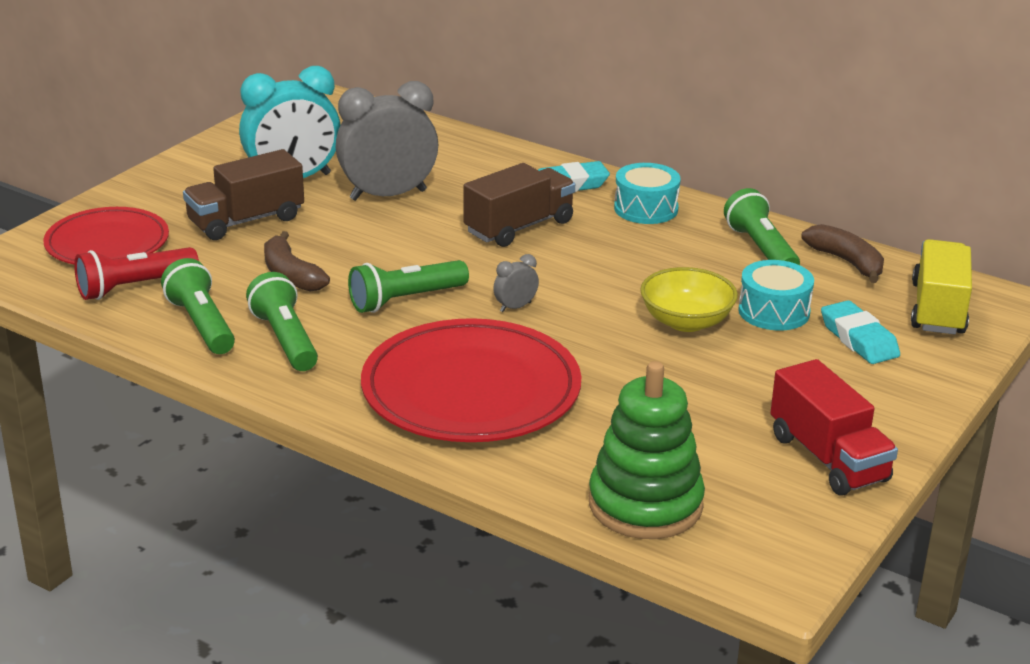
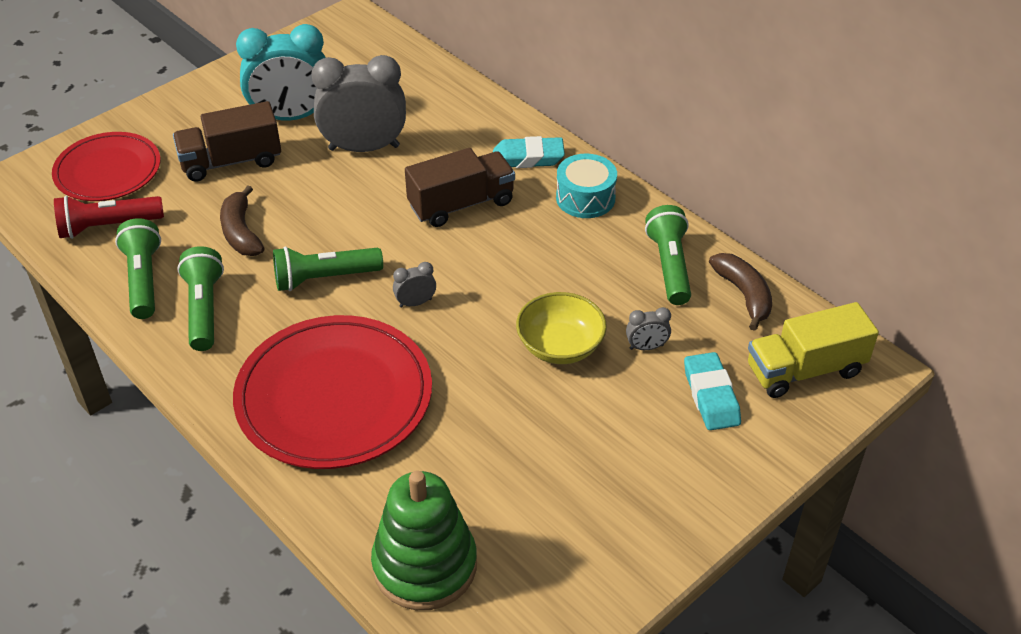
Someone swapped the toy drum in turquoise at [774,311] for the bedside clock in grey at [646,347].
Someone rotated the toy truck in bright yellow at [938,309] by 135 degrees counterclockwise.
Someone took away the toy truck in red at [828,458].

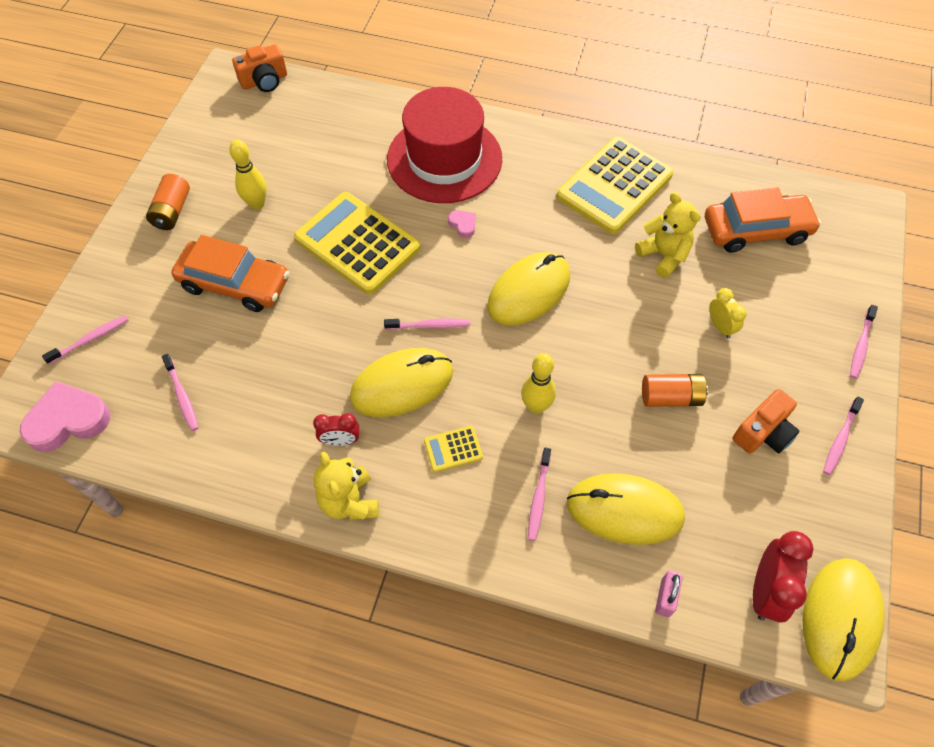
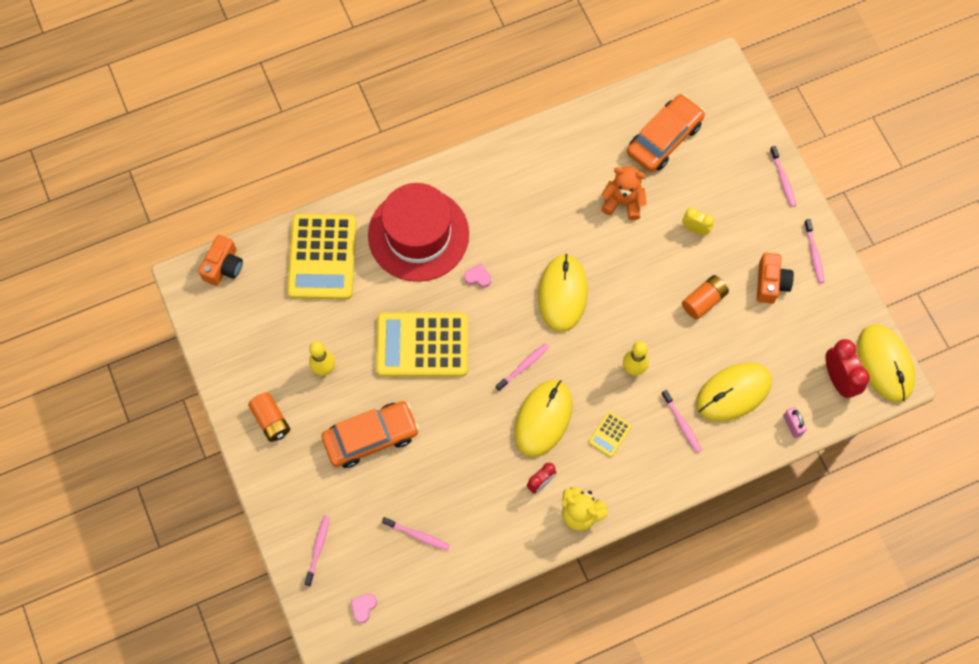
Someone carried the calculator in bright yellow from [614,186] to [322,257].
Someone scaled the heart shape in rosy at [68,420] by 0.47.
Someone repainted the stuffed bear in bright yellow at [663,255], which became the stuffed bear in orange-coloured at [623,202].

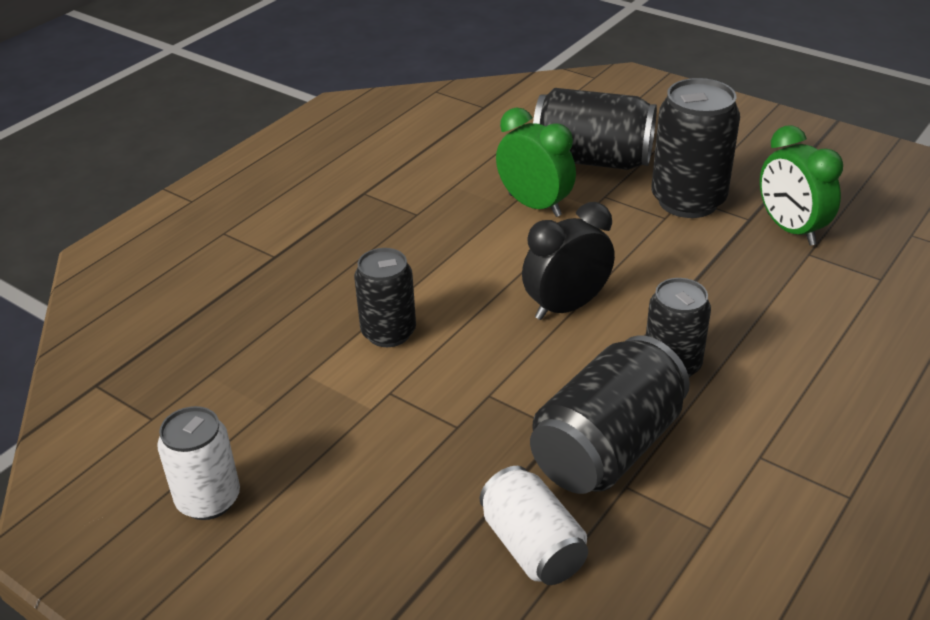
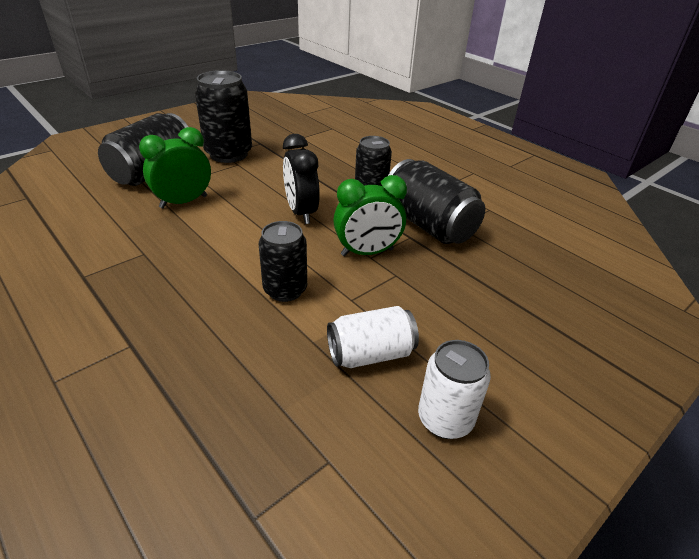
Someone carried the tin in pure white from [532,546] to [370,354].
Someone carried the bedside clock in emerald from [790,229] to [367,252].

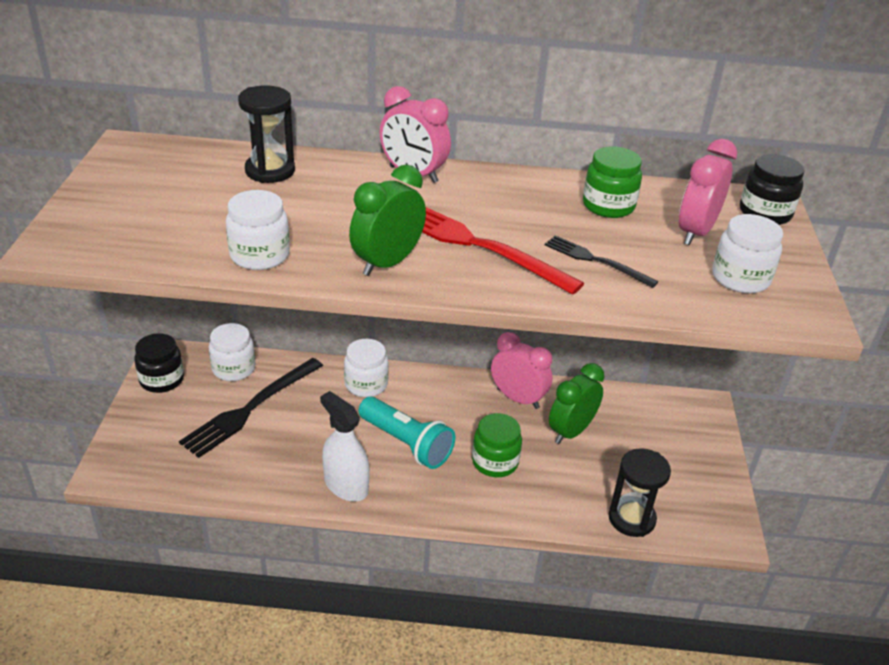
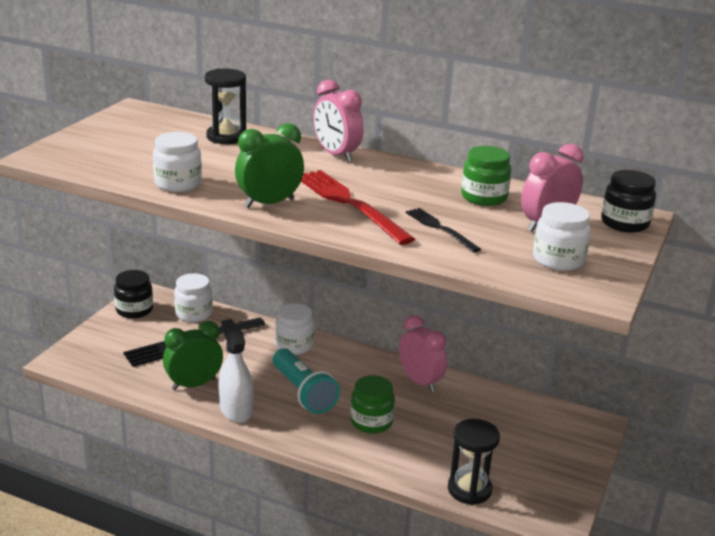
Someone carried the bedside clock in emerald from [571,431] to [194,384].

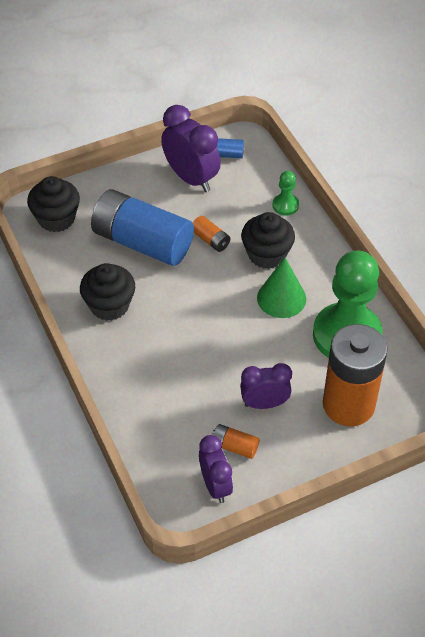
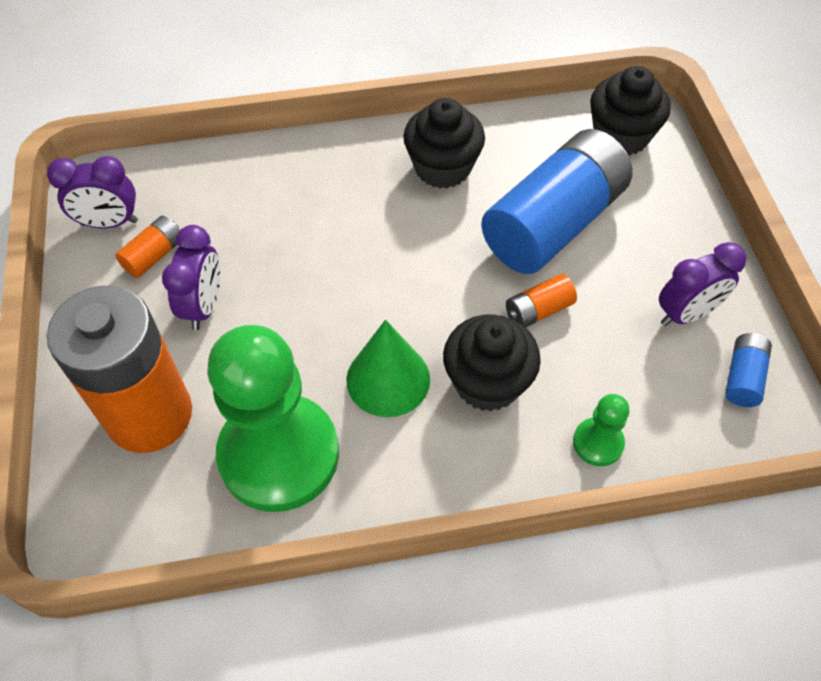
Someone scaled the bedside clock in purple at [191,178] by 0.65.

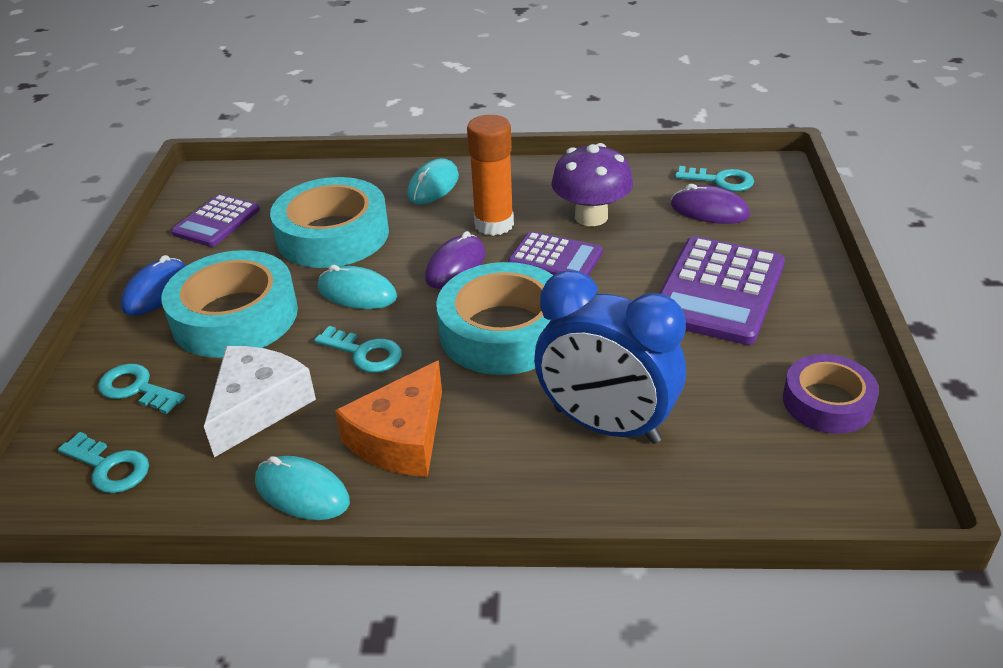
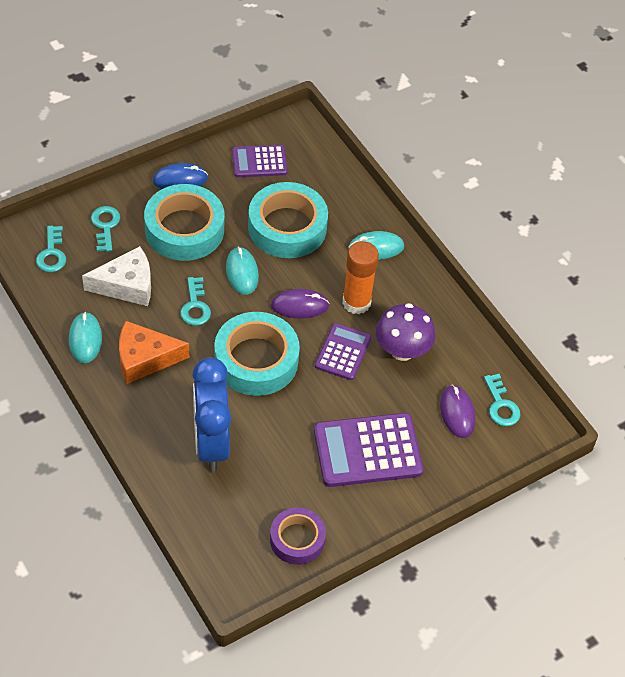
Someone rotated the calculator in purple at [555,258] by 150 degrees counterclockwise.

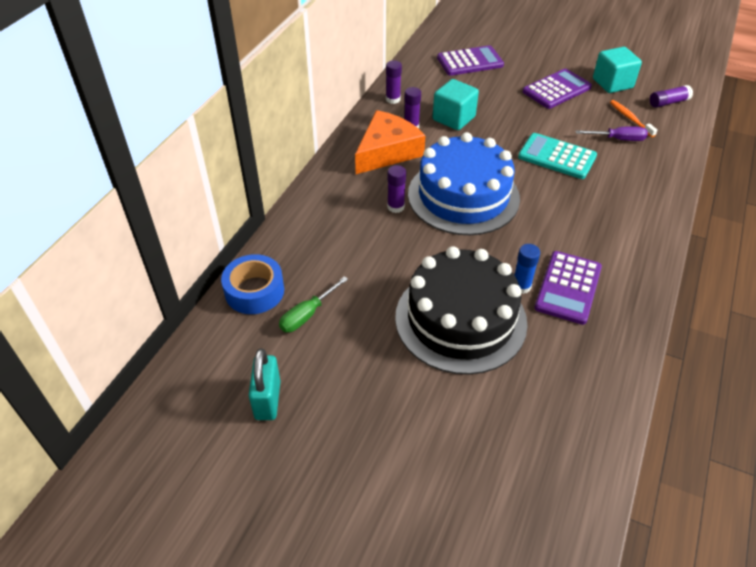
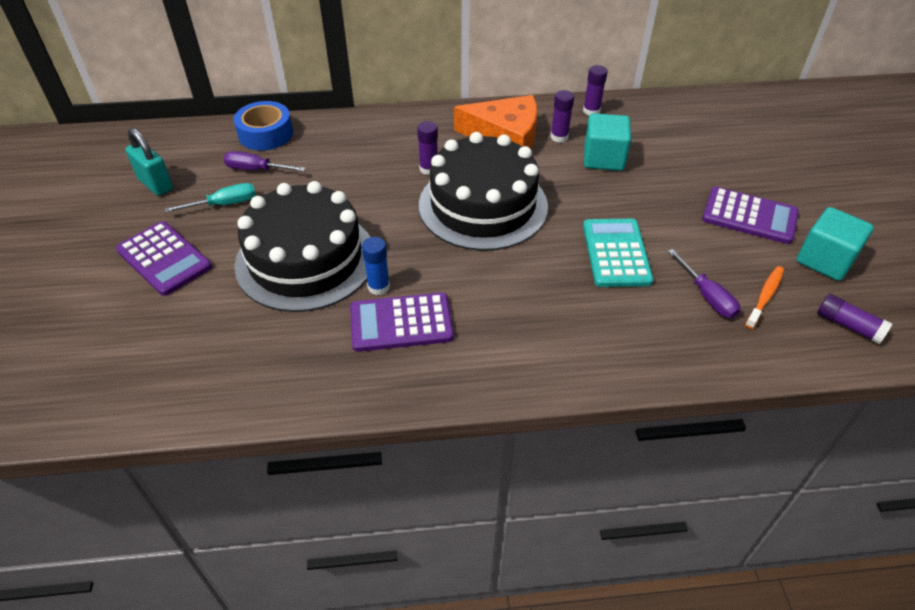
Someone carried the calculator in purple from [470,62] to [164,259].
Someone rotated the lock in turquoise at [268,400] by 75 degrees clockwise.
Someone put down the flat screwdriver in turquoise at [224,204].
Someone repainted the flat screwdriver in emerald at [307,315], which became the flat screwdriver in purple at [256,169].
Someone repainted the cake in blue at [463,196], which became the cake in jet-black at [483,205].

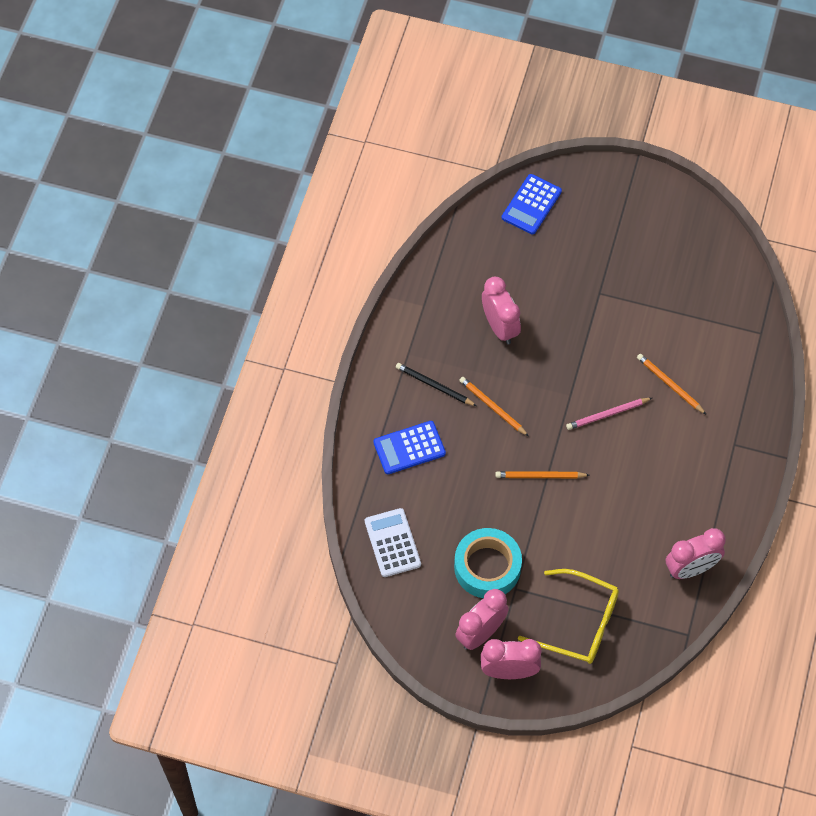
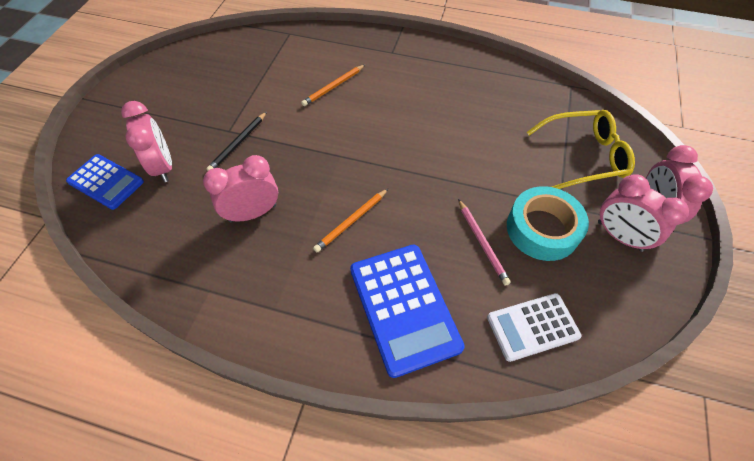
Someone carried the bedside clock in rosy from [691,568] to [163,166].
Someone carried the wooden pencil in jet-black from [434,386] to [238,143].
Someone scaled the calculator in blue at [409,448] by 1.57.
Someone carried the wooden pencil in rosy from [607,414] to [482,243].
Someone rotated the spectacles in bright yellow at [578,623] by 60 degrees clockwise.
Someone took away the wooden pencil in orange-coloured at [540,476].

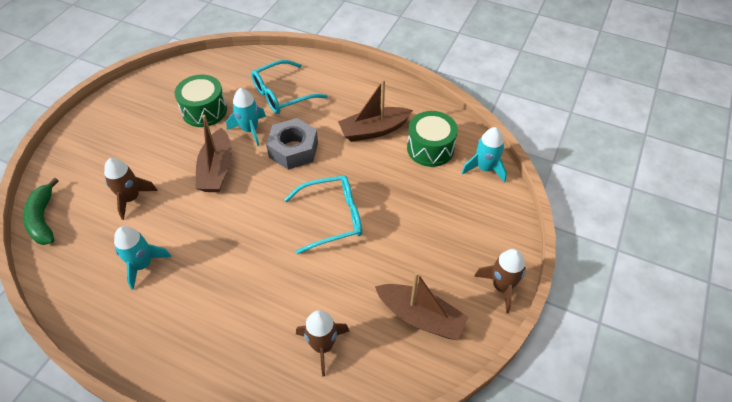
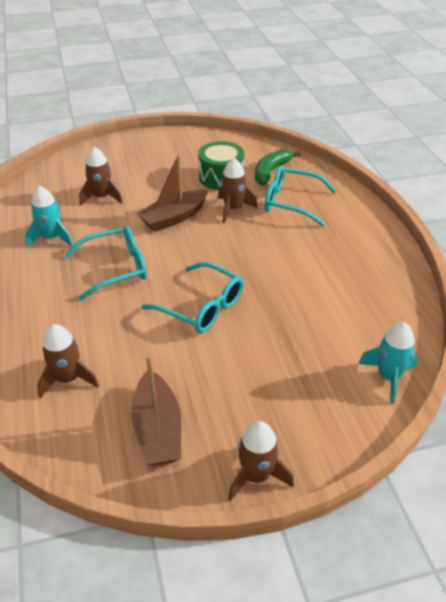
Someone put down the spectacles in turquoise at [116,268].
Someone repainted the rocket in turquoise at [250,130], which became the rocket in dark brown at [233,209].
Someone carried the banana fruit in emerald from [43,219] to [271,172].
Someone took away the nut in grey at [293,149].
Someone took away the sailboat in dark brown at [374,130].
Someone took away the toy drum in emerald at [430,148].

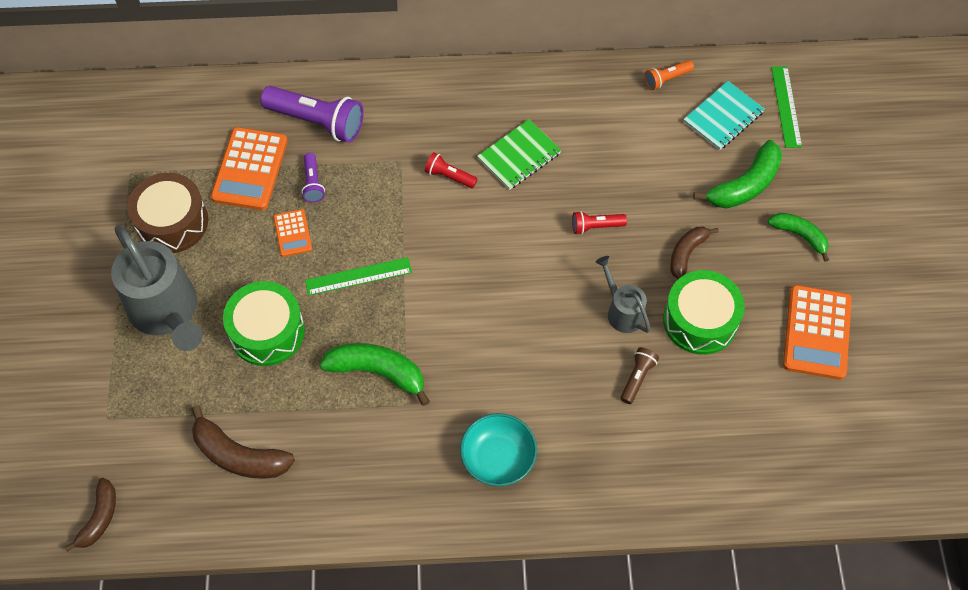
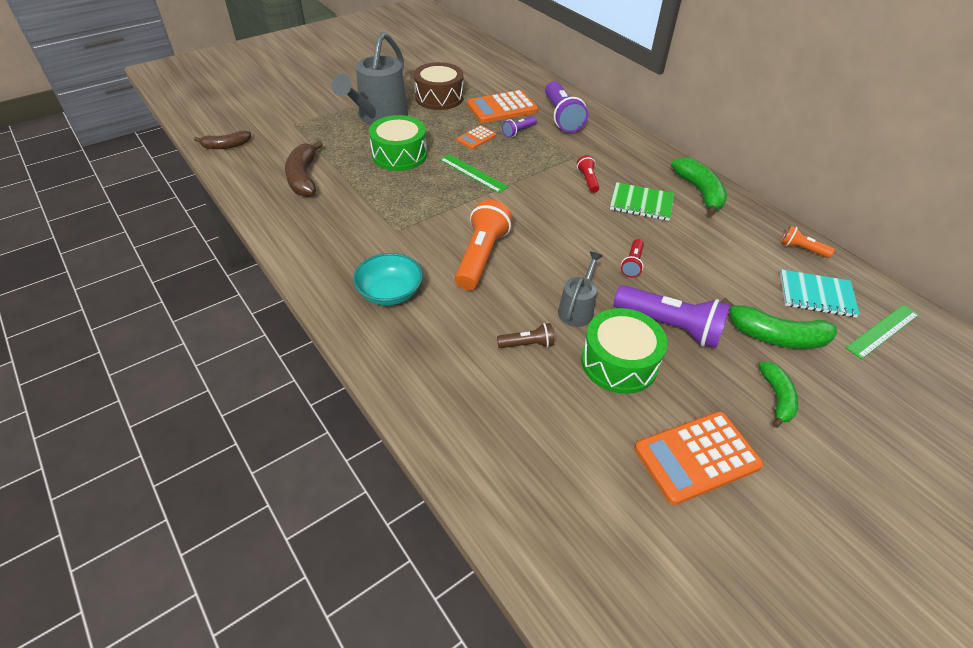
Someone put down the pocket torch in orange-coloured at [481,256].
Someone swapped the banana fruit in dark brown at [686,253] for the pocket torch in purple at [670,326].
Someone rotated the pocket torch in red at [596,226] by 120 degrees counterclockwise.
Someone carried the banana fruit in emerald from [378,372] to [699,192].

